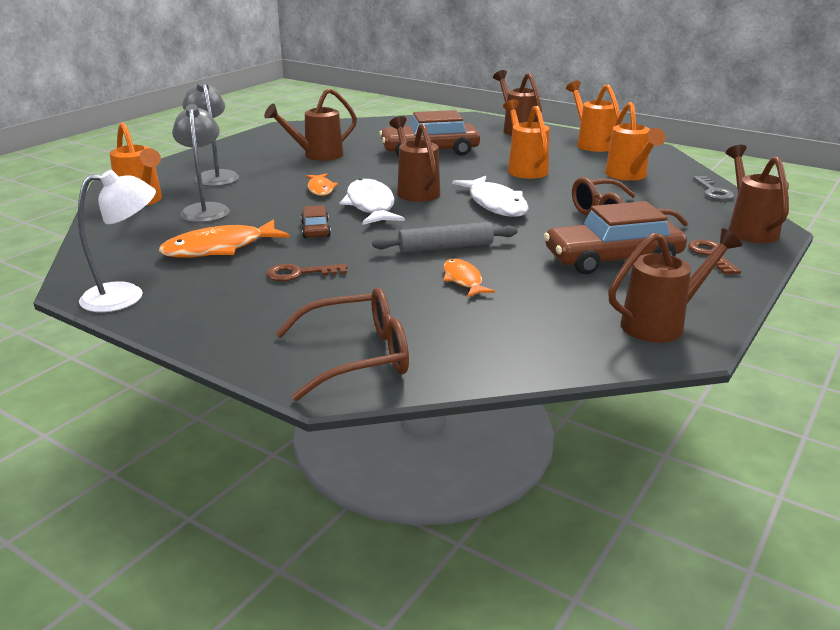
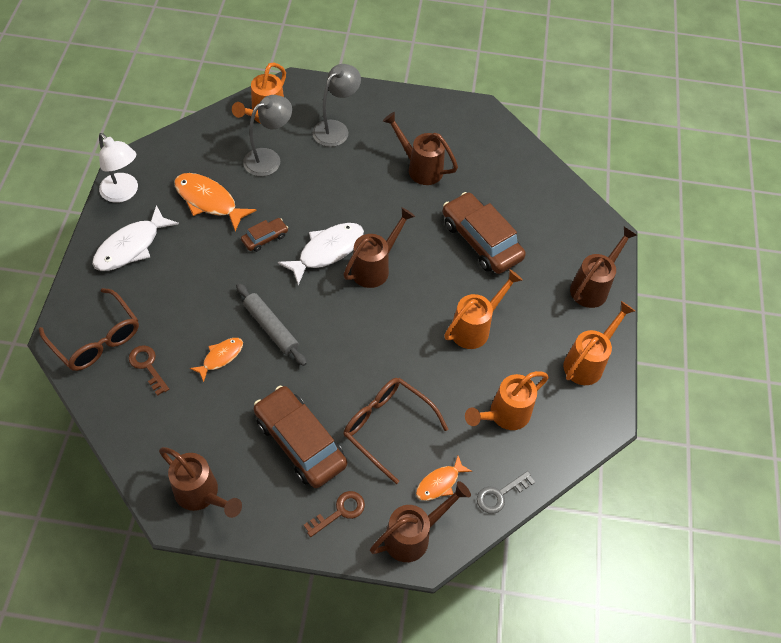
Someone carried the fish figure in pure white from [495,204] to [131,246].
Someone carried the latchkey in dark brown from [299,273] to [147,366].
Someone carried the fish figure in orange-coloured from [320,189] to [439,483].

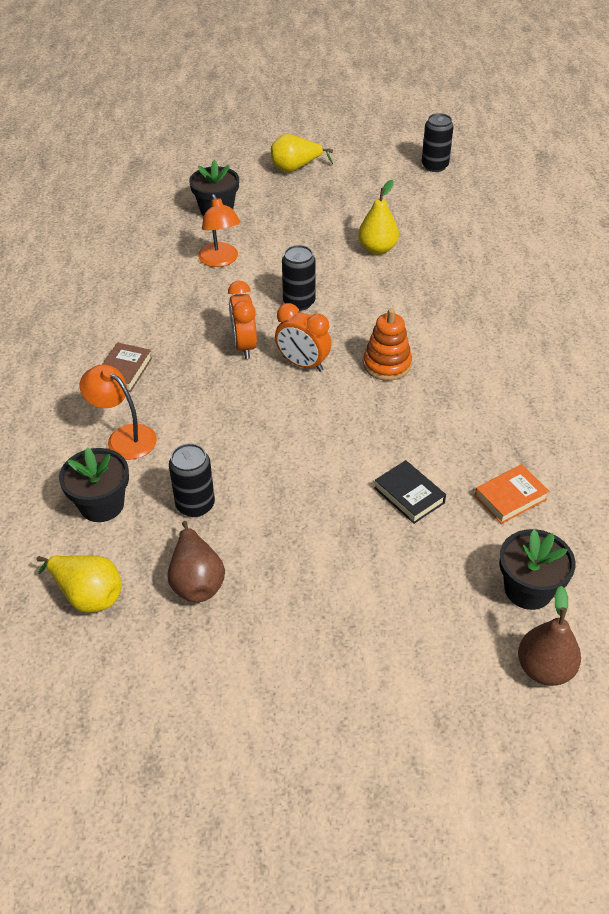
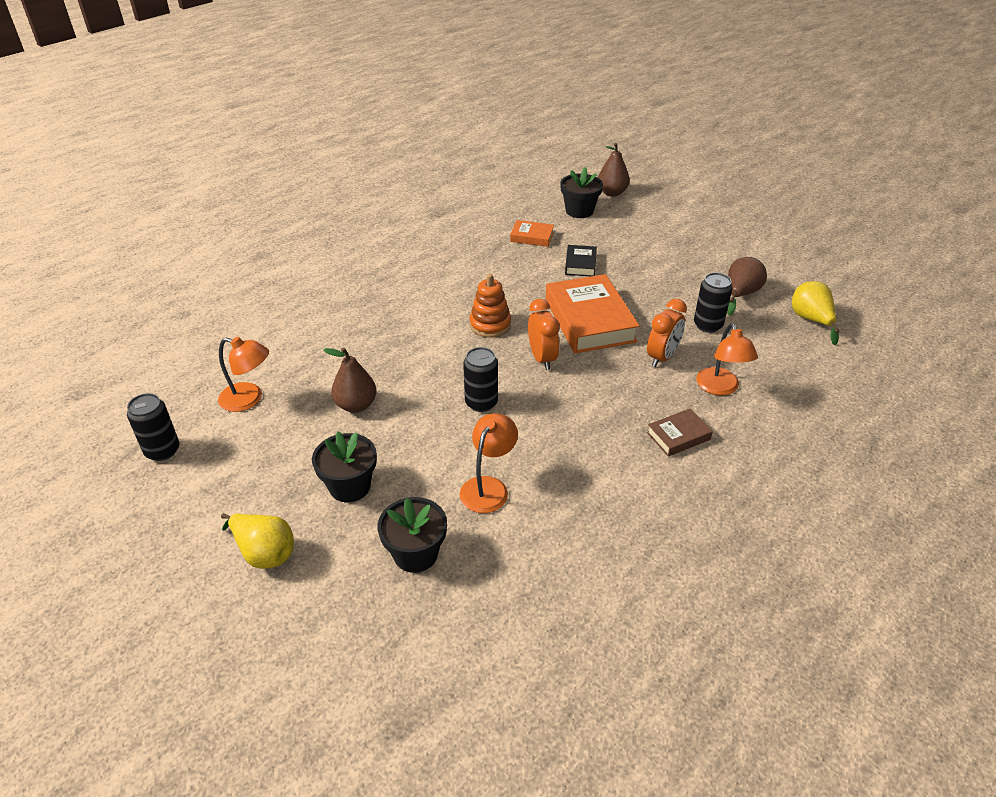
Someone put down the reading lamp in orange-coloured at [249,399].
Someone carried the flower pot in jet-black from [102,505] to [350,486].
Someone repainted the pear in bright yellow at [377,249], which became the pear in dark brown at [356,405].
Someone put down the book in orange-coloured at [589,320].
Someone carried the bedside clock in orange-coloured from [244,346] to [662,357].

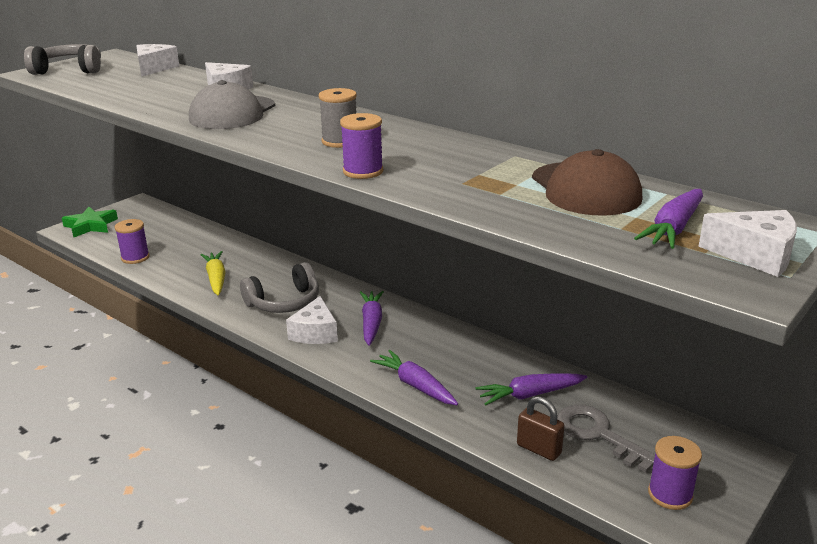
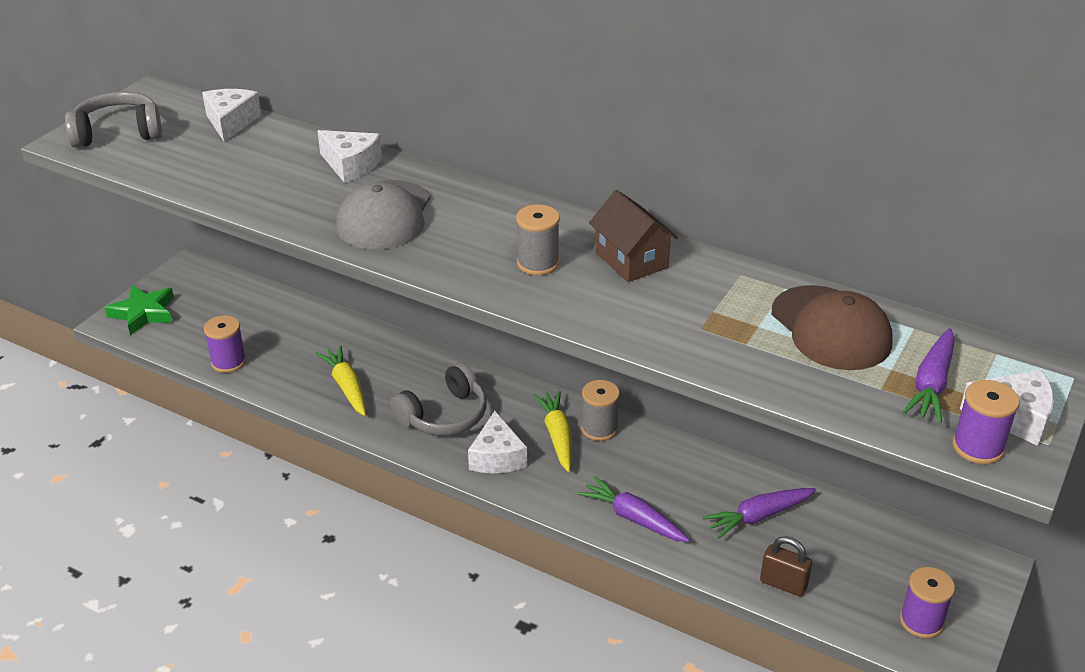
Someone repainted the toy carrot in purple at [371,323], which became the toy carrot in bright yellow at [557,436].
Someone put down the spool in grey at [599,428].
Someone put down the cottage in dark brown at [631,260].
Someone carried the spool in purple from [363,171] to [978,447].
Someone took away the latchkey in grey at [598,434].

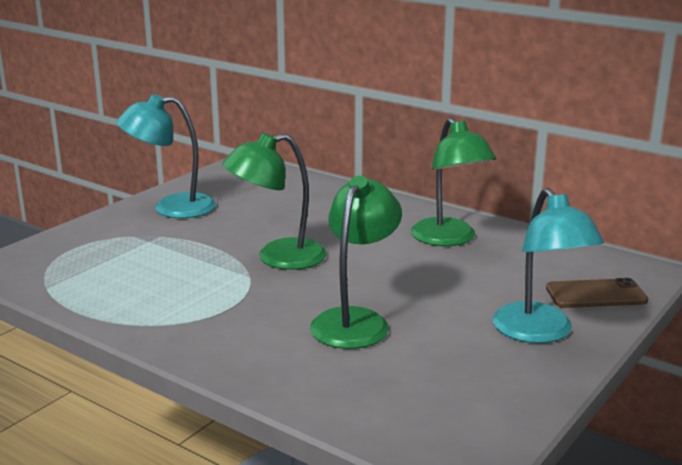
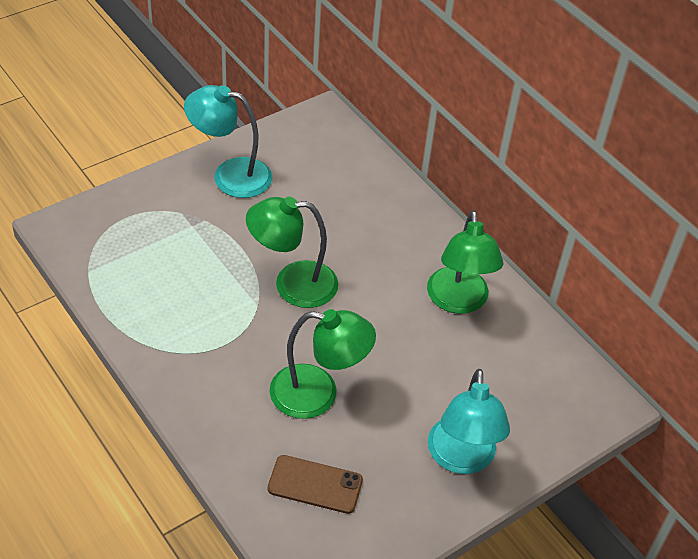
Someone carried the smartphone in dark brown from [596,294] to [315,485].
Someone rotated the reading lamp in emerald at [355,321] by 60 degrees clockwise.

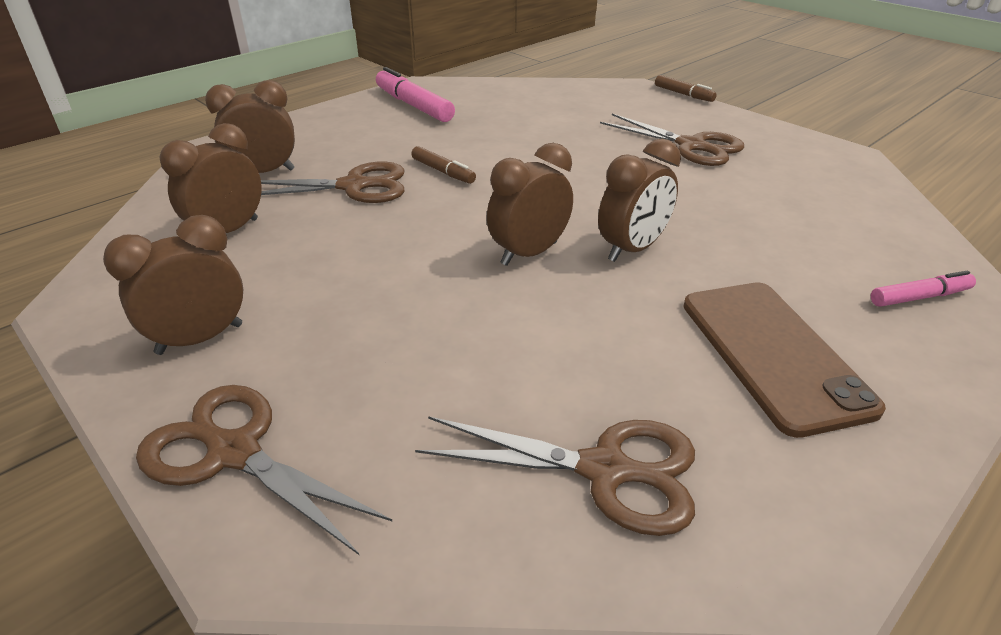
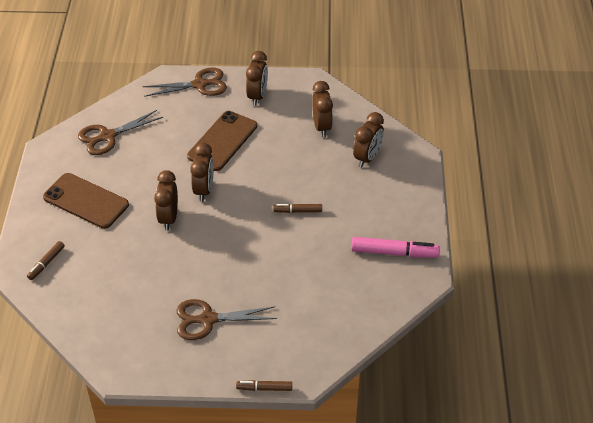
Someone repainted the felt pen in rosy at [919,297], which became the felt pen in dark brown at [46,263].
Someone put down the smartphone in dark brown at [222,141].
Someone took away the pair of scissors in dark brown at [353,186].

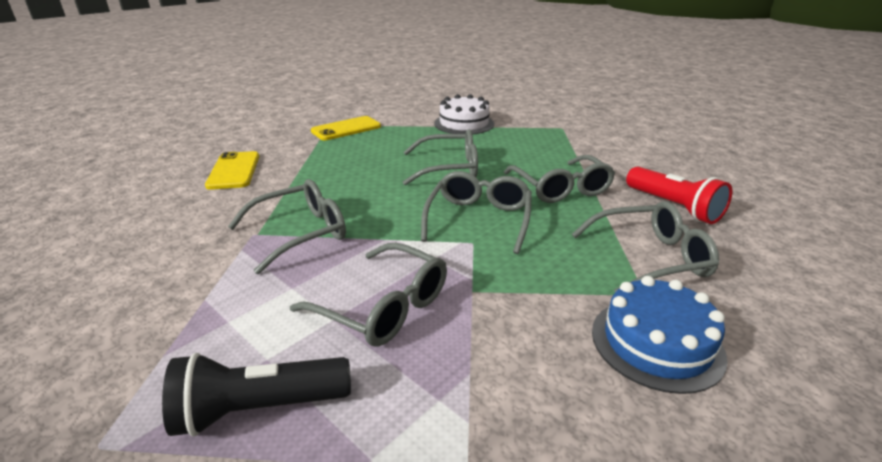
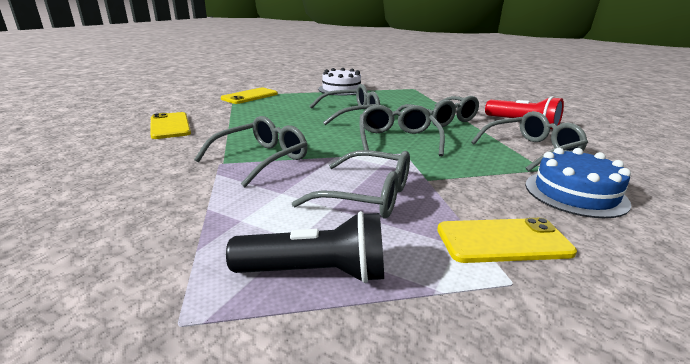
Someone rotated the pocket torch in jet-black at [259,409] by 150 degrees counterclockwise.
Someone put down the smartphone in bright yellow at [503,241].

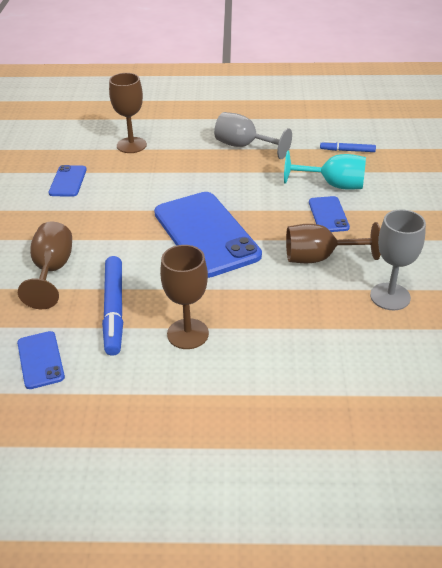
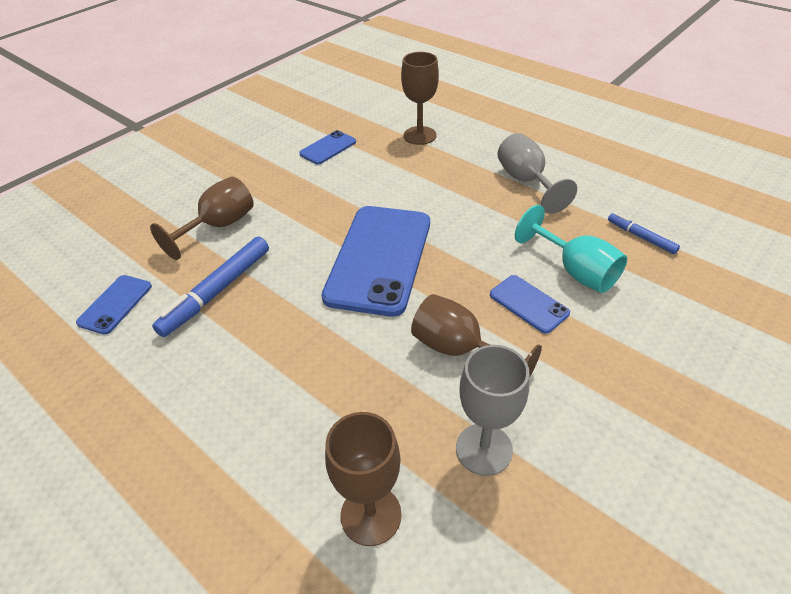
Someone carried the goblet in dark brown from [188,334] to [371,515].
Someone rotated the smartphone in blue at [328,215] by 75 degrees counterclockwise.

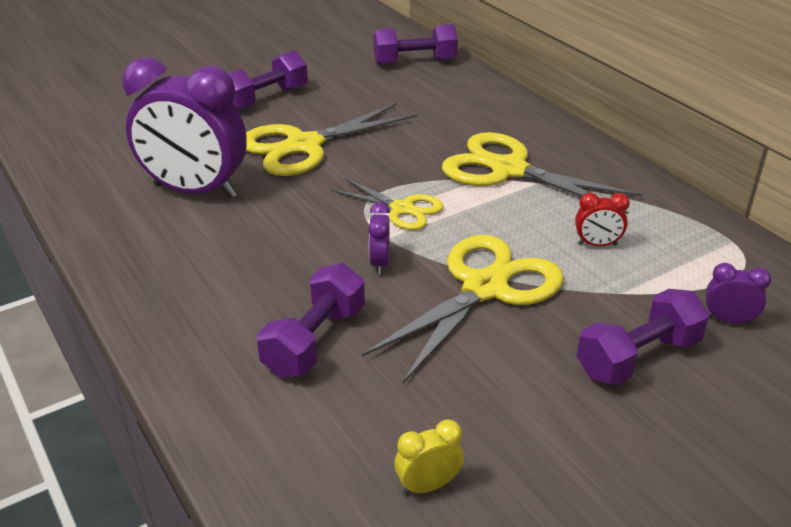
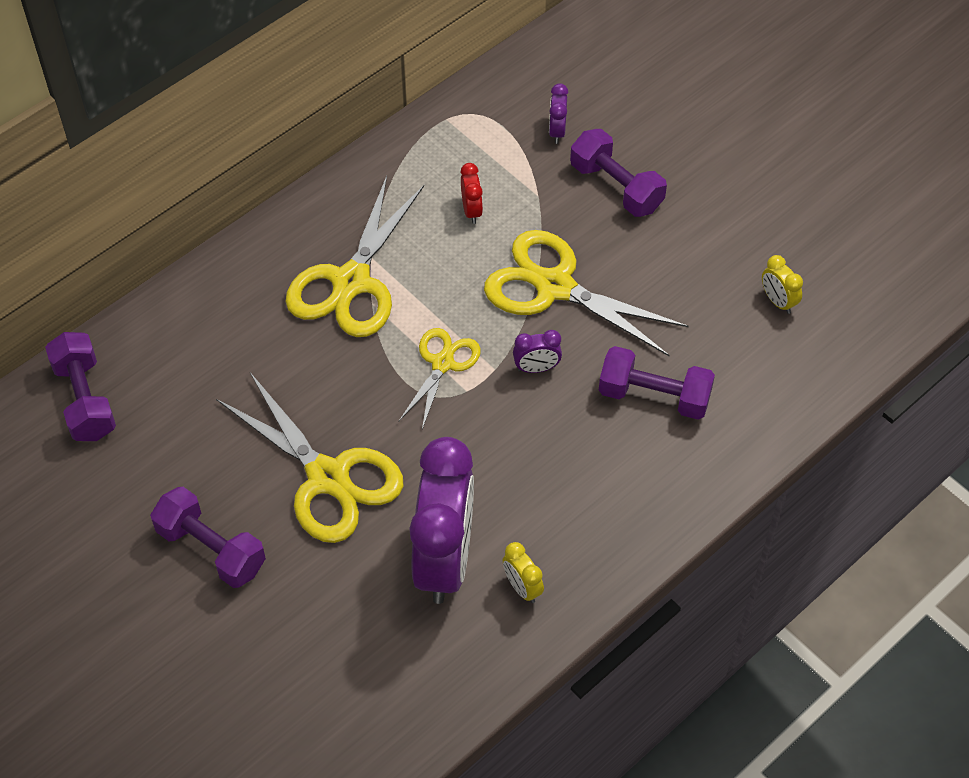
Someone put down the bedside clock in bright yellow at [522,587].

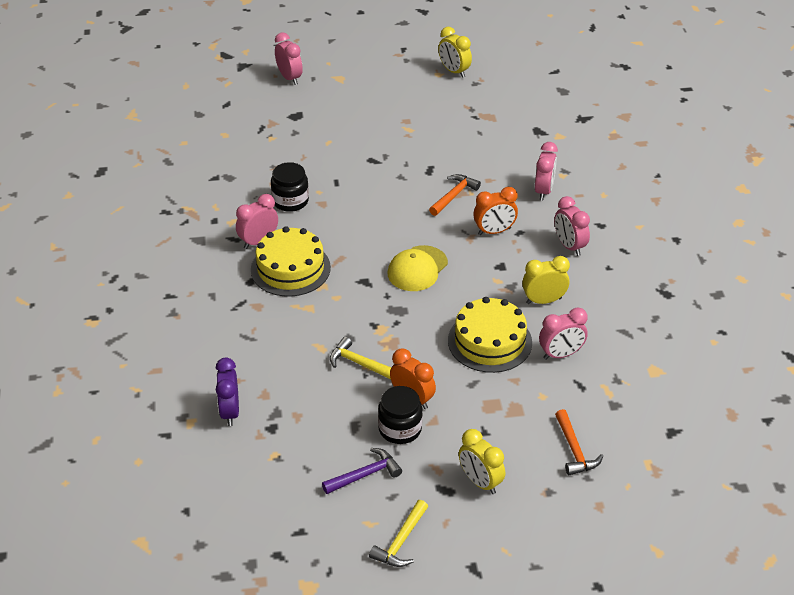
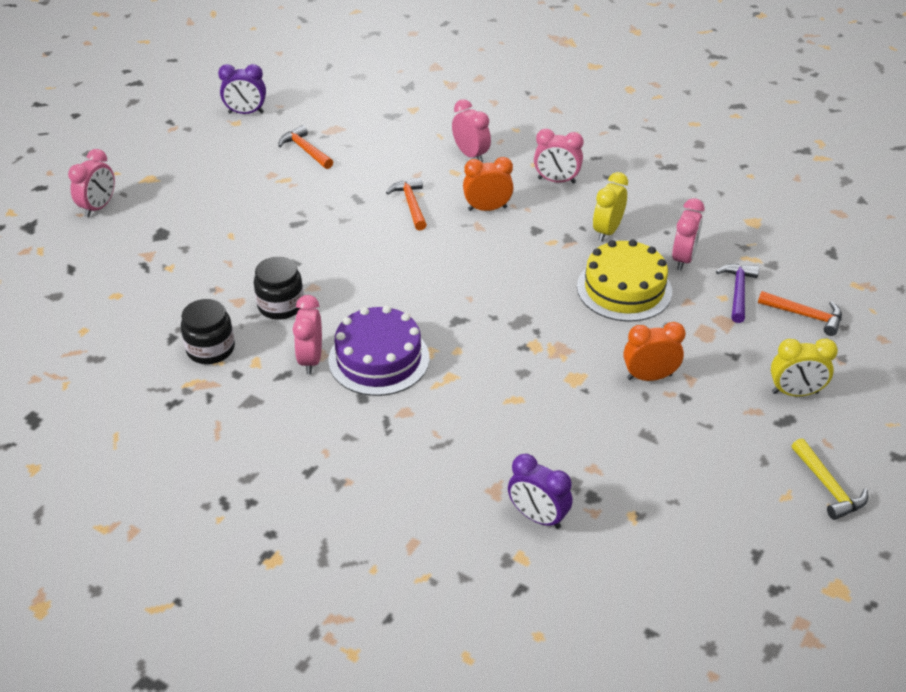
Someone rotated the bedside clock in rosy at [289,78] by 105 degrees clockwise.
Someone carried the jam jar in jet-black from [400,429] to [210,349].
Someone repainted the bedside clock in bright yellow at [454,71], which became the bedside clock in purple at [246,113].
Someone put down the carpenter's hammer in orange-coloured at [305,150].
Someone repainted the cake in bright yellow at [290,268], which became the cake in purple at [379,359].
Someone rotated the bedside clock in orange-coloured at [494,231] by 120 degrees counterclockwise.
Someone carried the carpenter's hammer in purple from [365,475] to [738,292].
Someone took away the carpenter's hammer in bright yellow at [360,364].
Someone took away the baseball cap in bright yellow at [417,269].

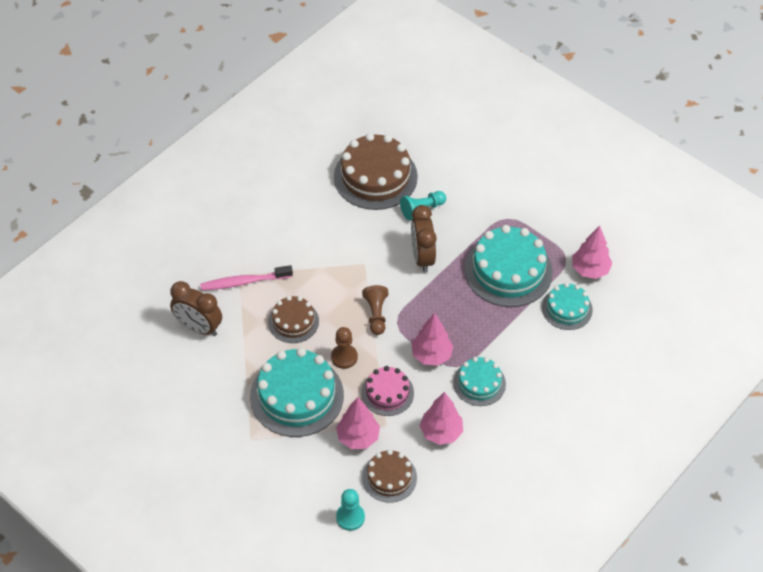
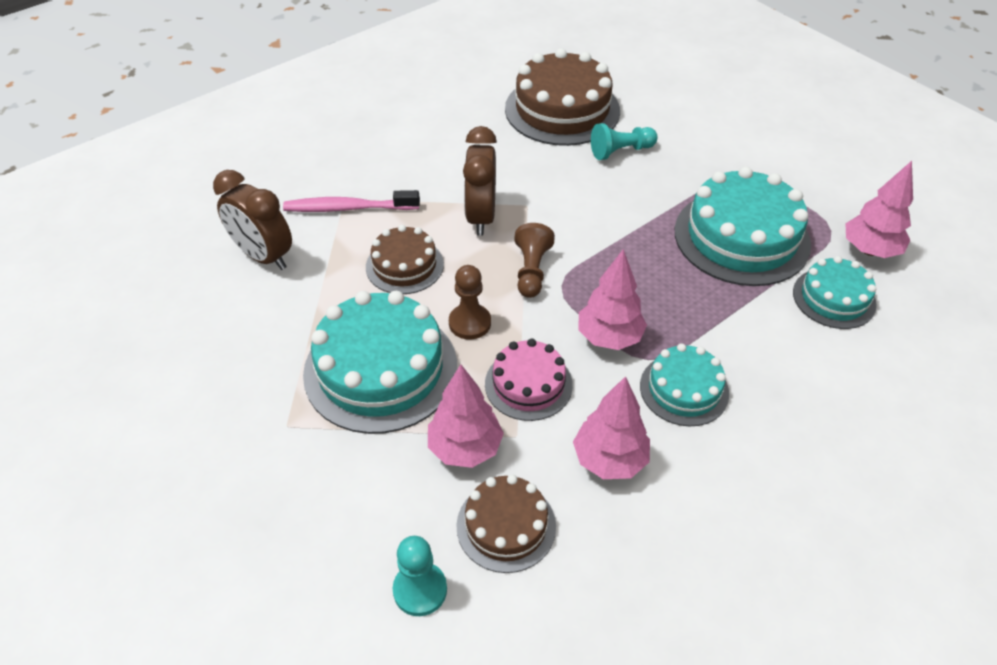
Someone carried the bedside clock in dark brown from [422,257] to [481,217].

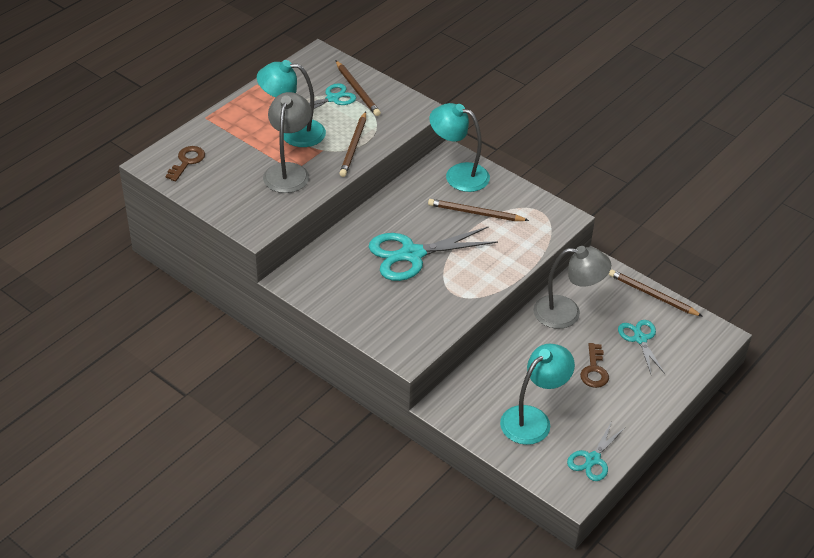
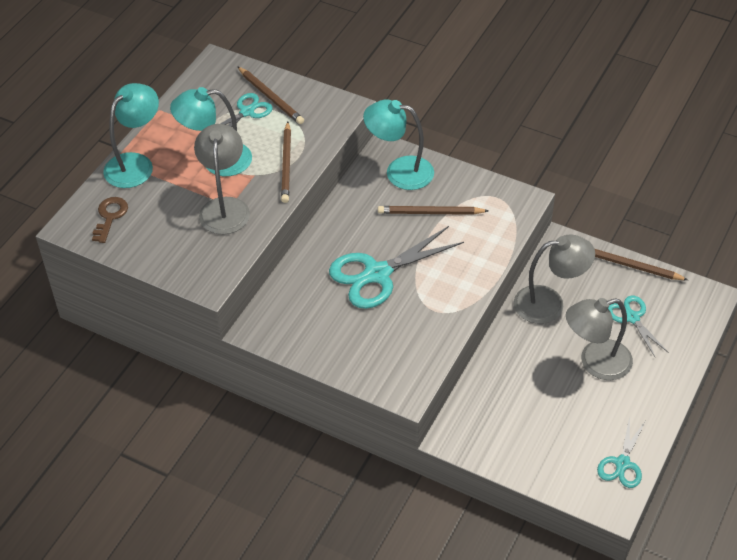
Someone carried the reading lamp in turquoise from [533,419] to [135,164].
Someone swapped the latchkey in dark brown at [594,370] for the reading lamp in grey at [595,363].

